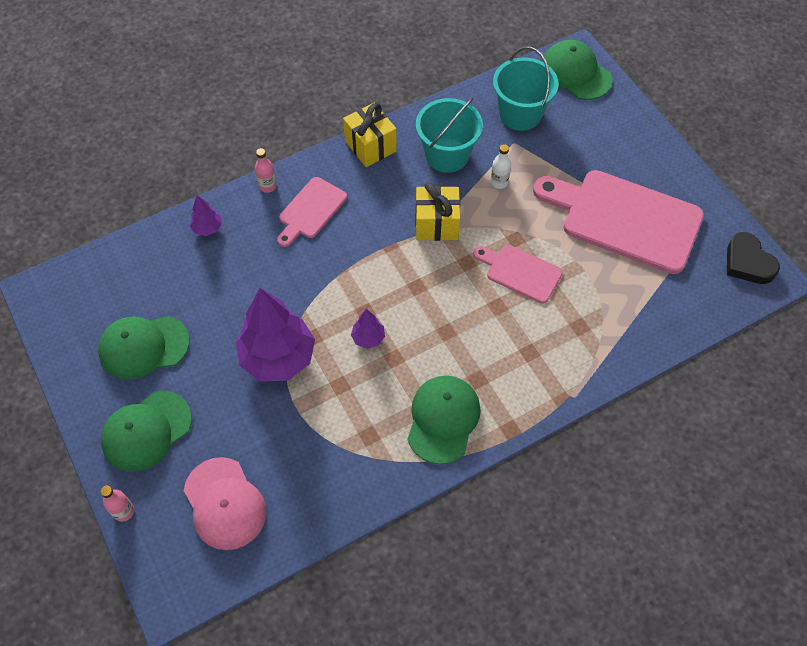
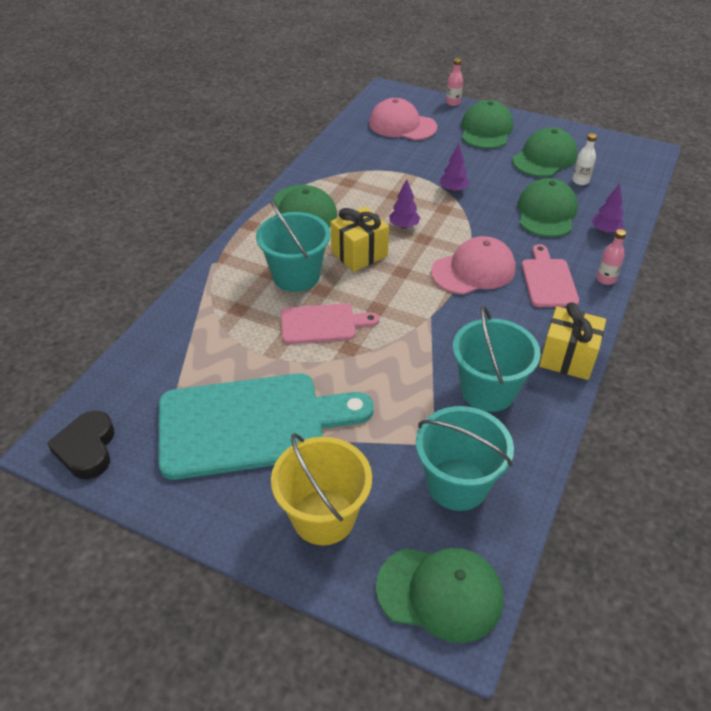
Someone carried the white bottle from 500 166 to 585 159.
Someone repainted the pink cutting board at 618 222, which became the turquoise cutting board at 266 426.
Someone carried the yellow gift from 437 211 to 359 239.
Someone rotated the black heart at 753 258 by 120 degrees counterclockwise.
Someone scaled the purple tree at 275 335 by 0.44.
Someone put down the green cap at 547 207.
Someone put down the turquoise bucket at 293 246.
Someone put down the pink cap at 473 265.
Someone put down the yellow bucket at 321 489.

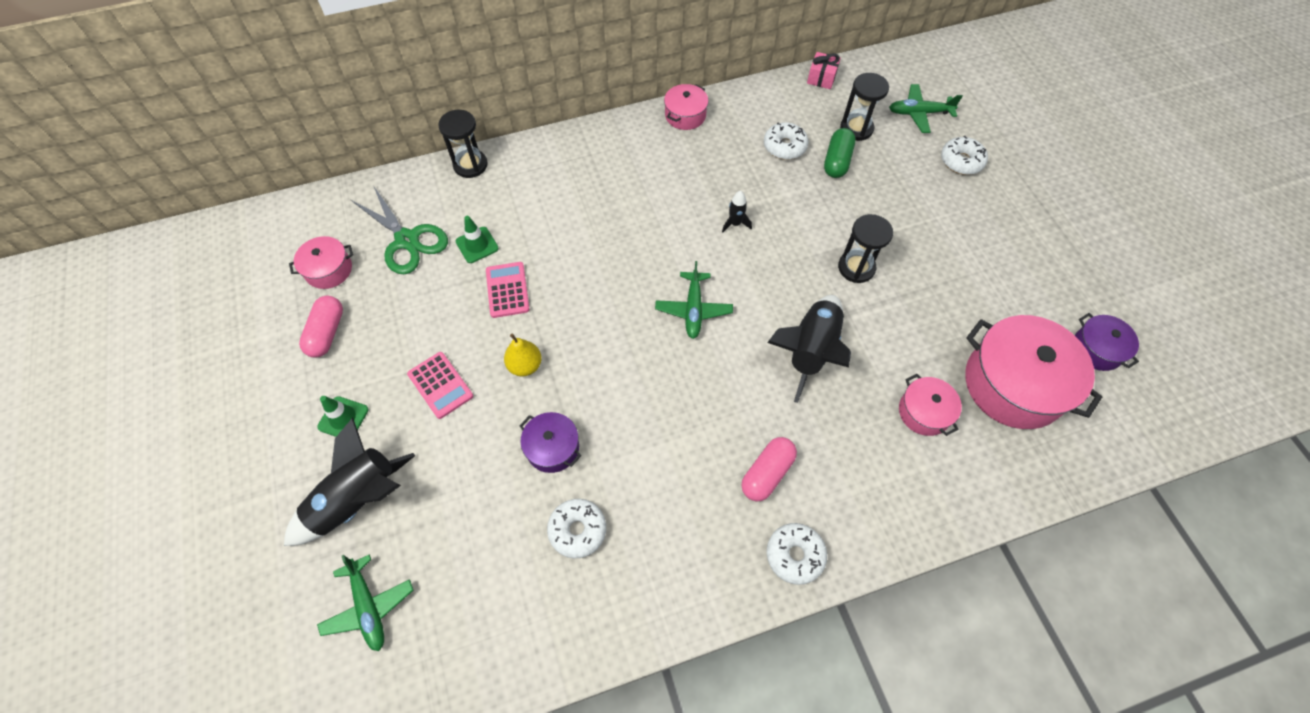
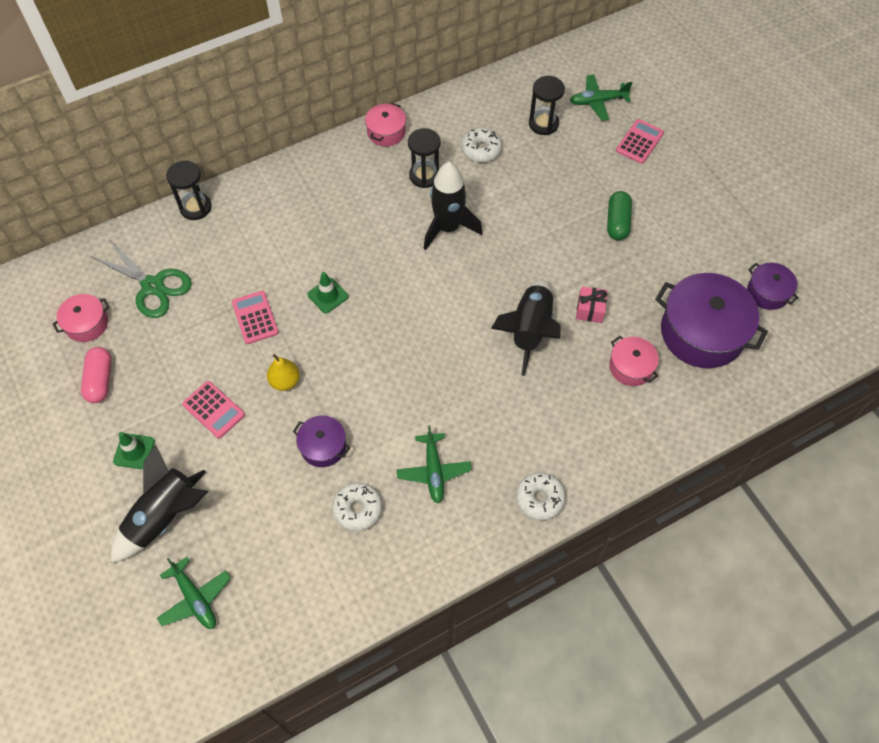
Someone carried the pink gift from 824 70 to 592 304.
Someone carried the green capsule from 840 153 to 619 215.
Someone swapped the white donut at 964 155 for the pink calculator at 640 141.
Someone scaled the black rocket at 737 212 by 2.25.
Someone carried the black hourglass from 865 248 to 424 158.
Someone carried the green traffic cone from 477 239 to 328 293.
Someone carried the green plane from 694 300 to 434 464.
Someone repainted the pink pot at 1034 372, which became the purple pot at 711 320.
Someone took away the pink capsule at 769 469.

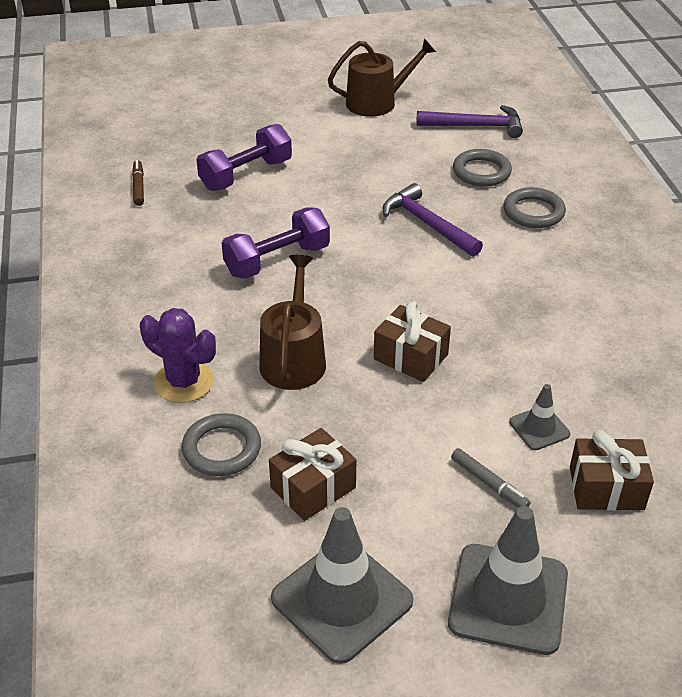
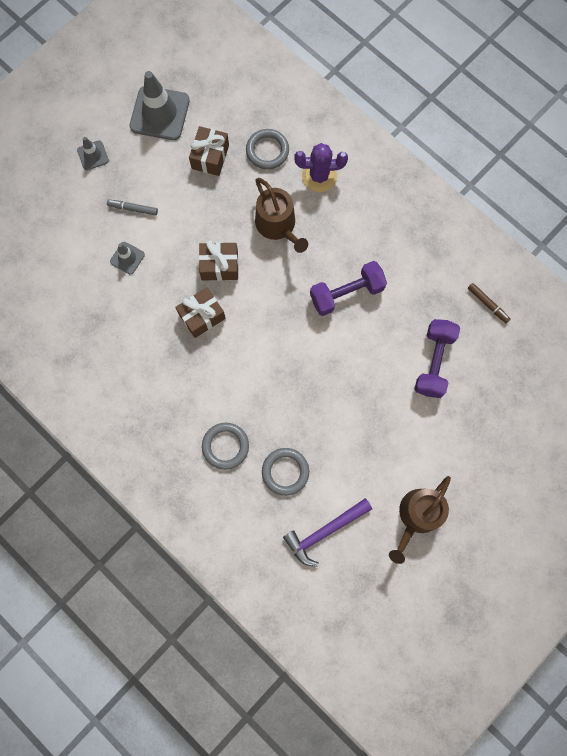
Someone took away the purple hammer at 432 220.
Someone rotated the purple dumbbell at 276 243 by 45 degrees clockwise.
Someone carried the brown gift from 612 470 to 200 312.
Someone scaled the grey traffic cone at 508 580 by 0.50.

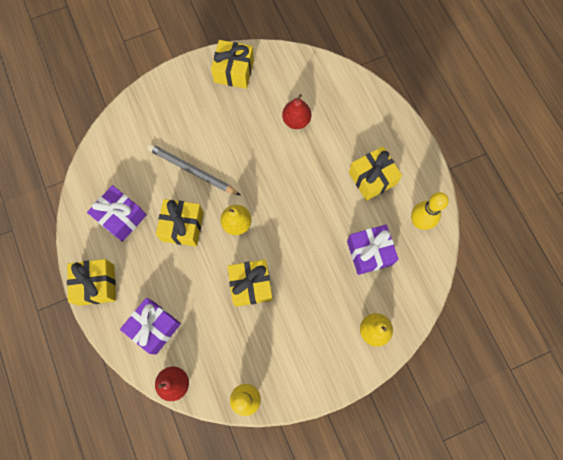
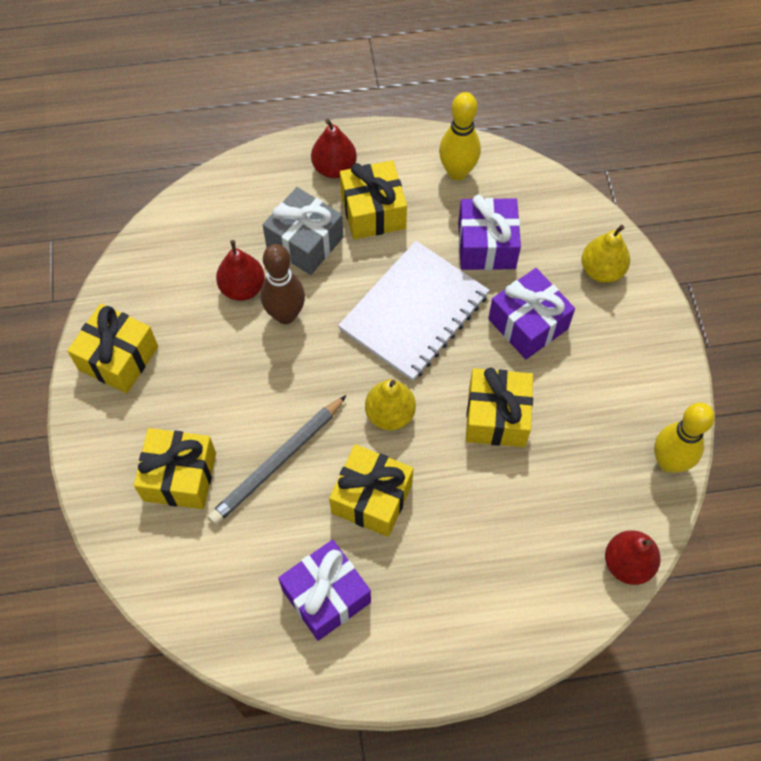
Someone carried the yellow gift from 91 282 to 175 468.
Someone carried the purple gift from 150 326 to 531 313.
Someone put down the red pear at 334 148.
Someone put down the grey gift at 303 231.
Someone put down the white notebook at 414 311.
Someone put down the brown bowling pin at 282 284.

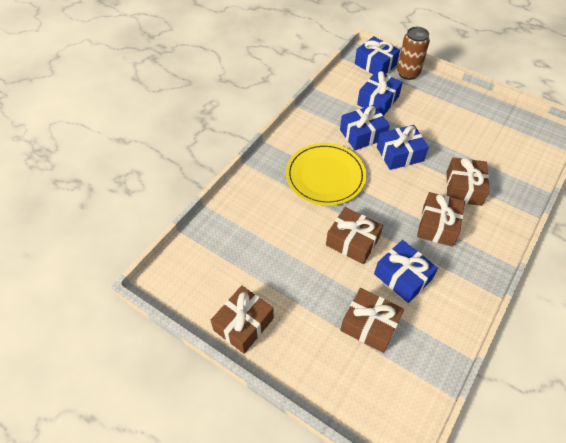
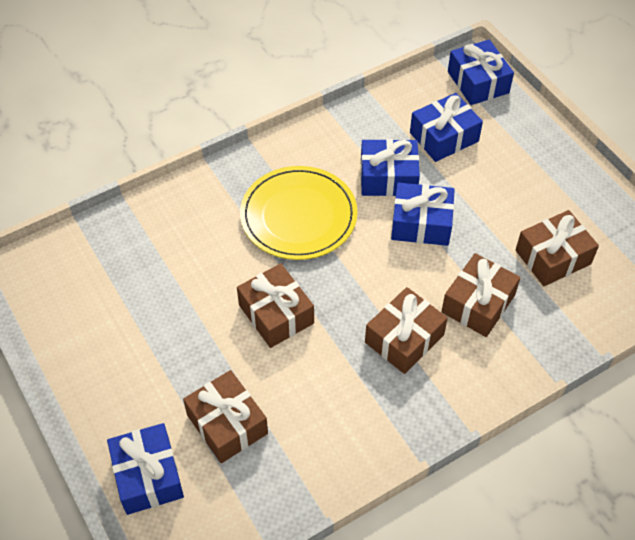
Someone took away the brown can at 413 53.
Someone carried the blue gift from 406 271 to 145 469.
Someone carried the brown gift from 242 320 to 557 248.

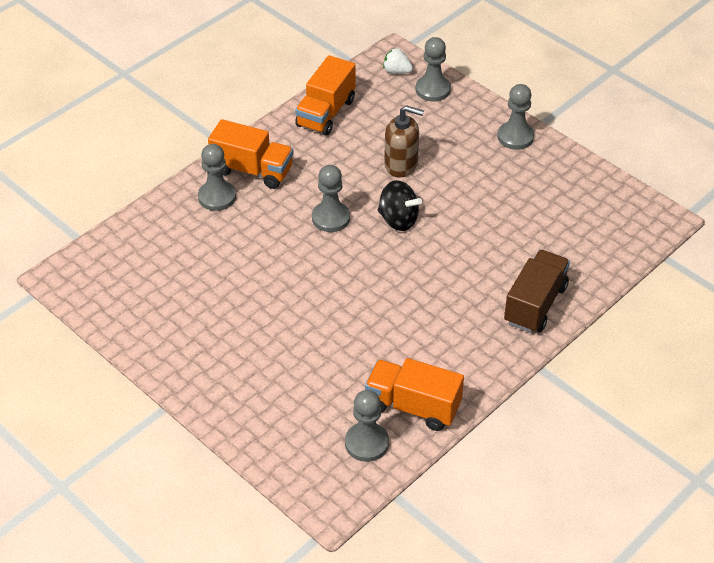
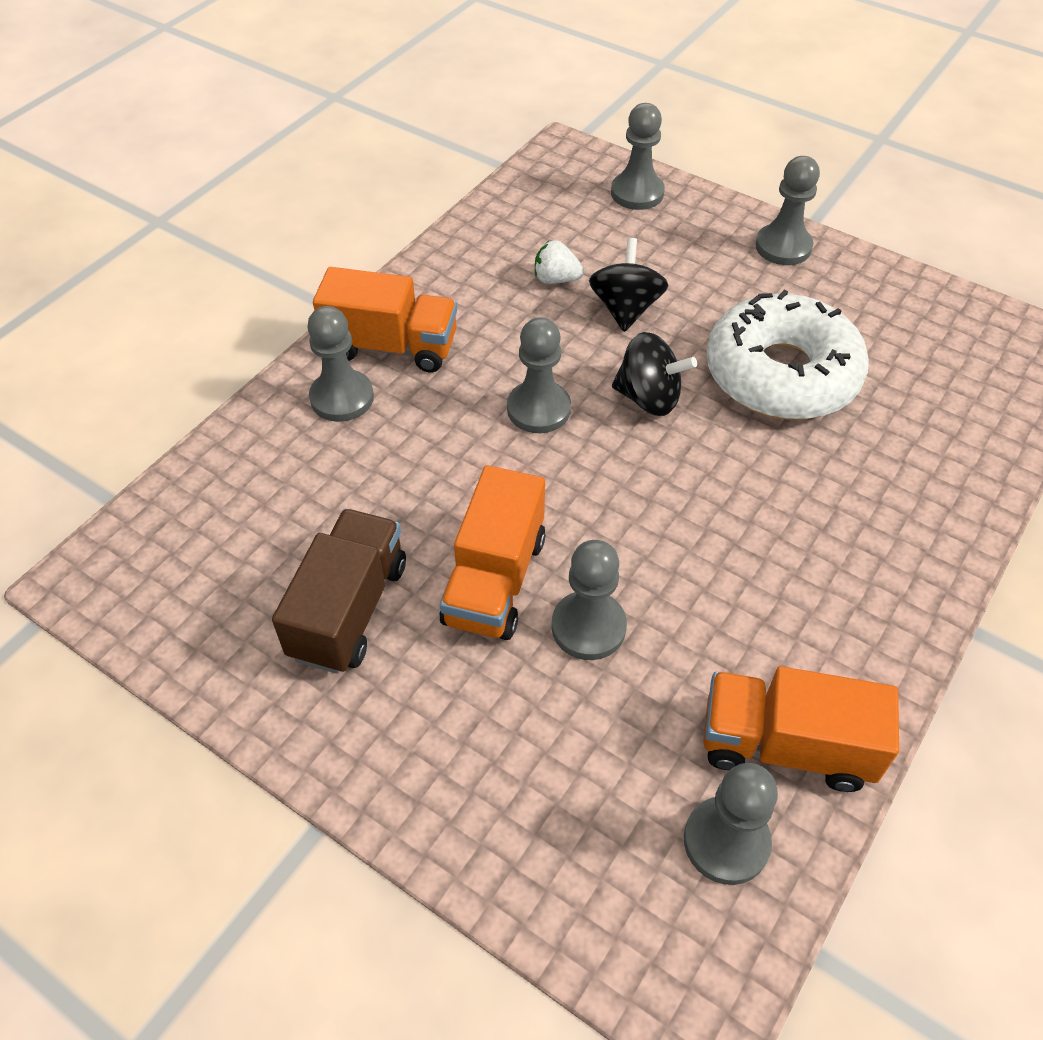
Someone carried the white strawberry from 398 61 to 559 262.
Someone carried the orange truck from 325 95 to 492 552.
Someone swapped the brown soap dispenser at 404 141 for the black spinning top at 628 285.
Someone carried the brown truck from 537 291 to 339 591.
Someone put down the white donut at 787 355.
Someone put down the grey pawn at 589 600.

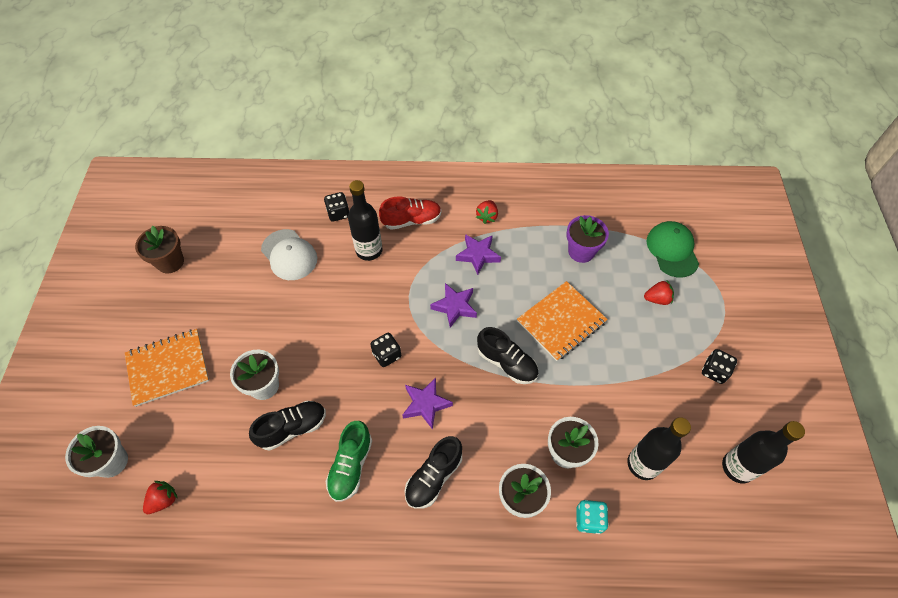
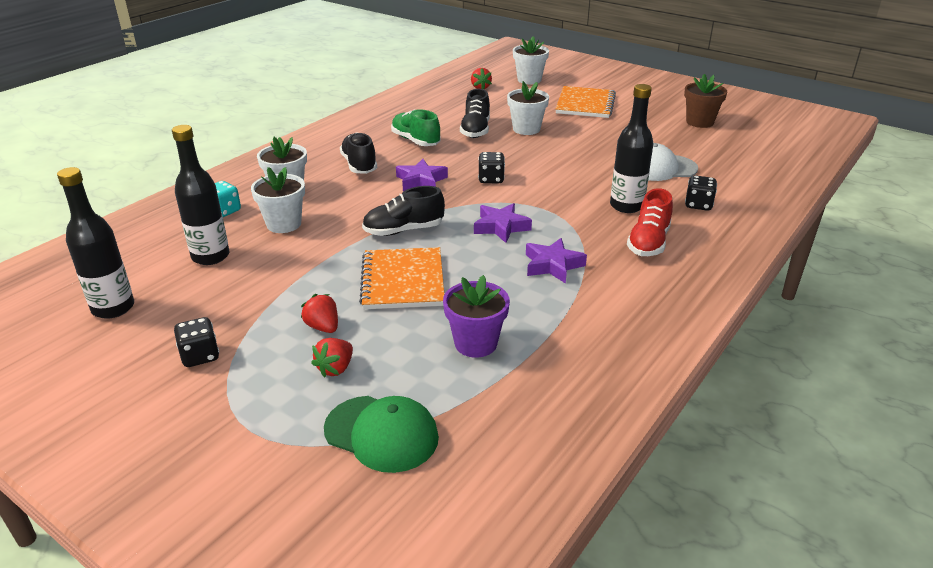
Someone carried the red strawberry from 487 212 to 319 313.

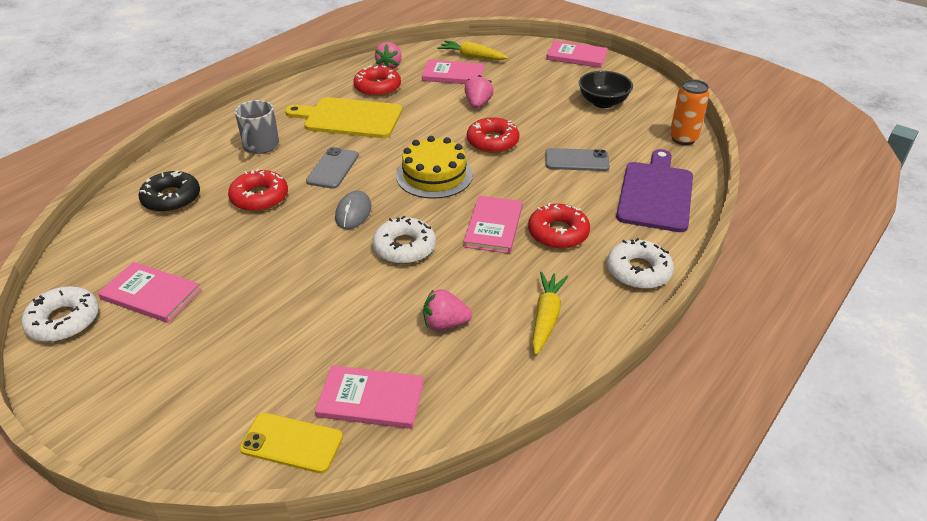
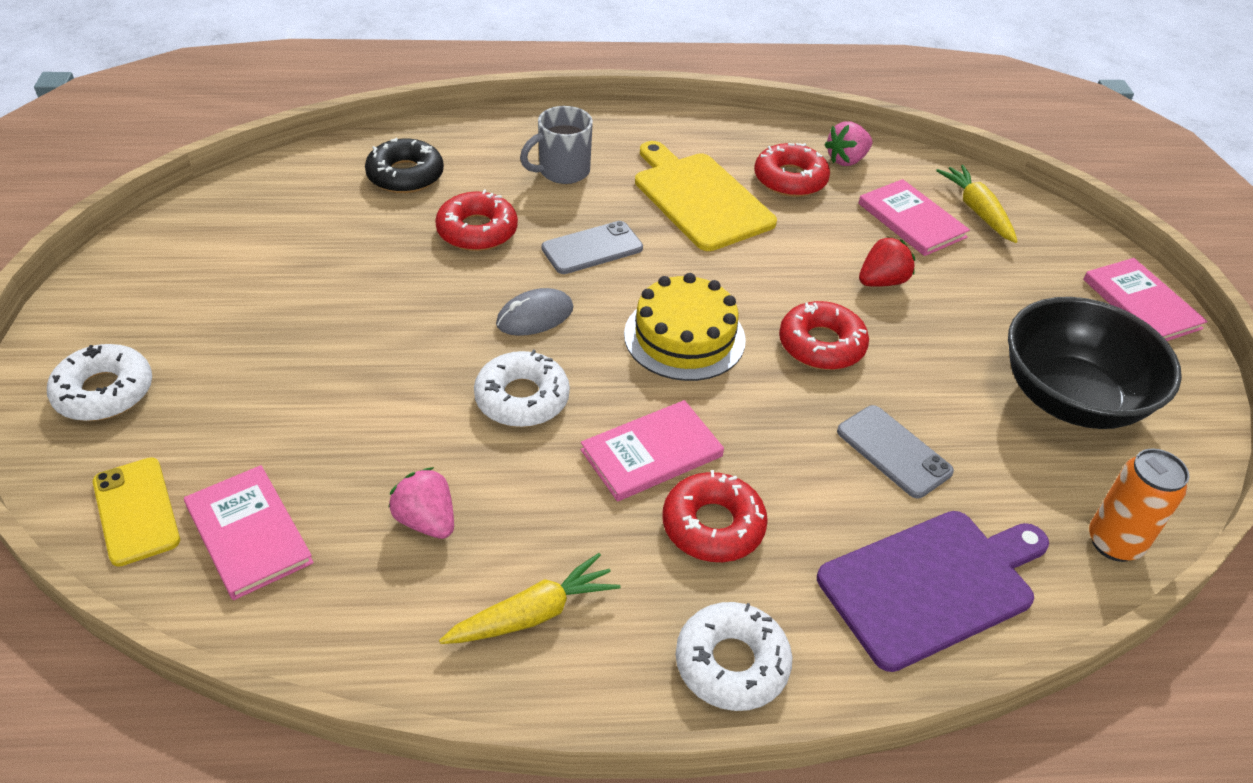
Someone scaled the black bowl at 606 89 by 1.62.
Someone repainted the pink strawberry at 479 91, which became the red strawberry at 887 262.
Someone took away the pink book at 149 292.
Someone carried the white donut from 60 314 to 99 382.

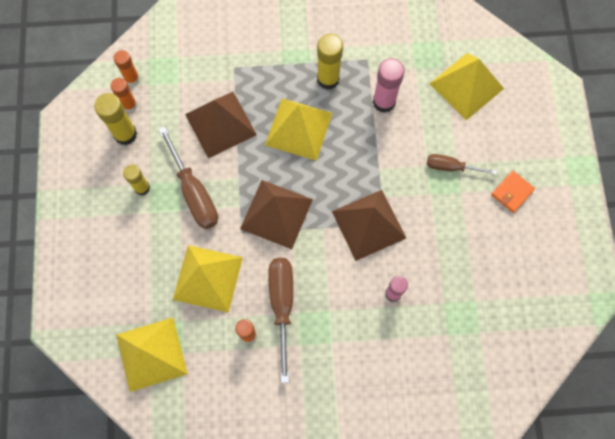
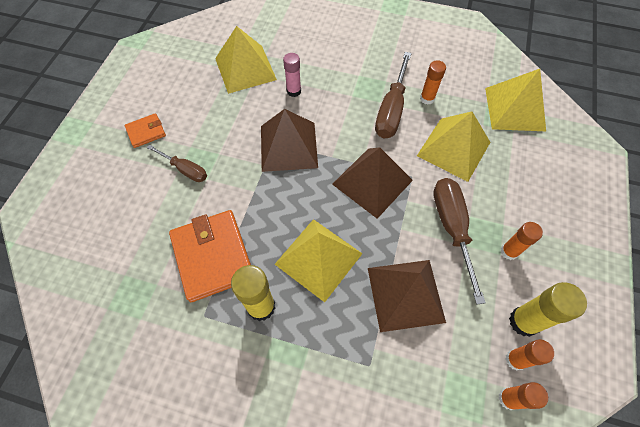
Someone carried the yellow pyramid from 466 86 to 246 60.
Someone swapped the pink glue stick at 389 85 for the orange wallet at 210 256.
Someone repainted the yellow glue stick at 136 179, which became the orange glue stick at 521 241.

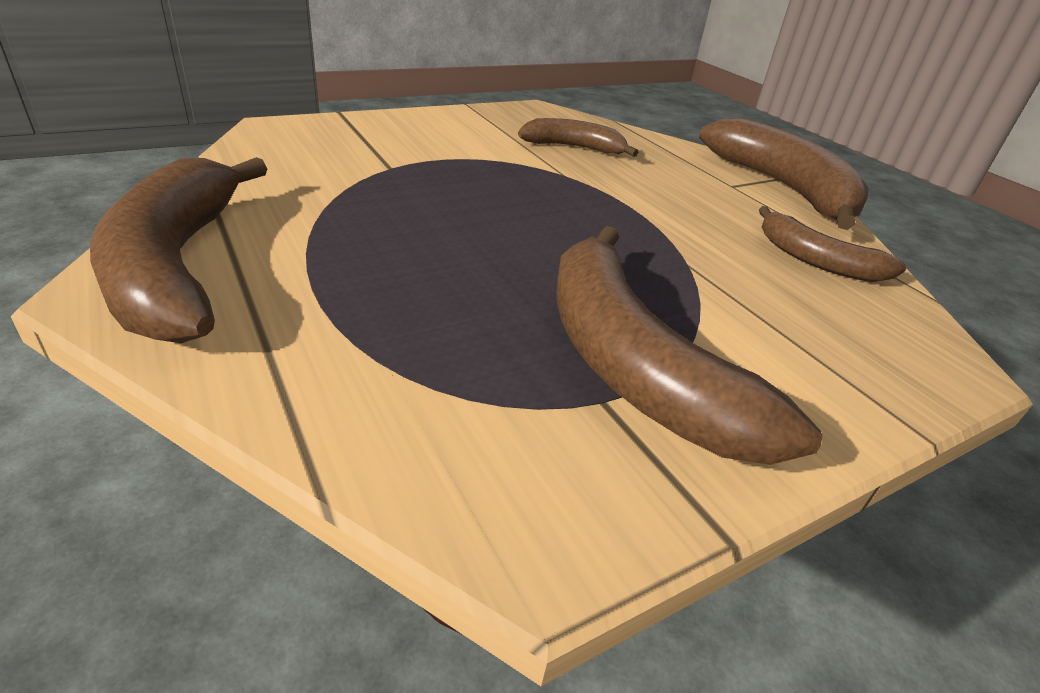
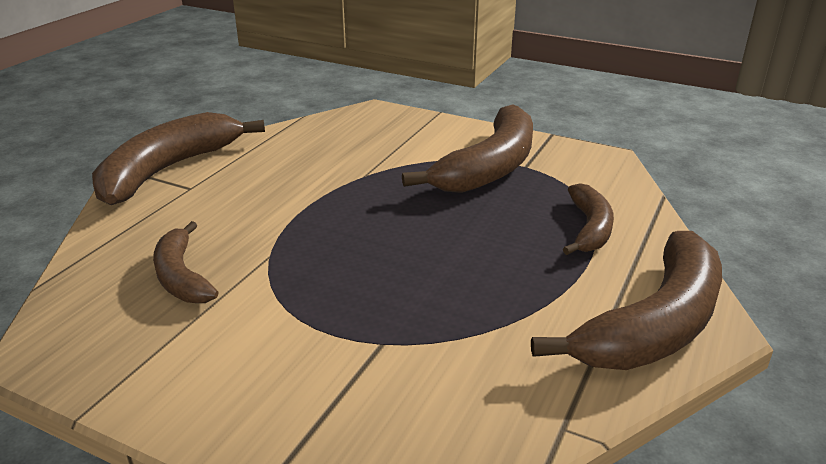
Someone carried the brown banana from 832 244 to 588 219.

